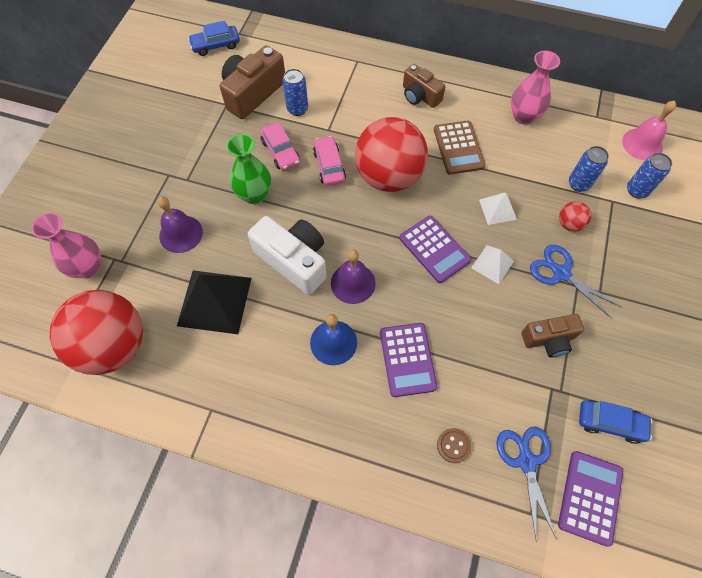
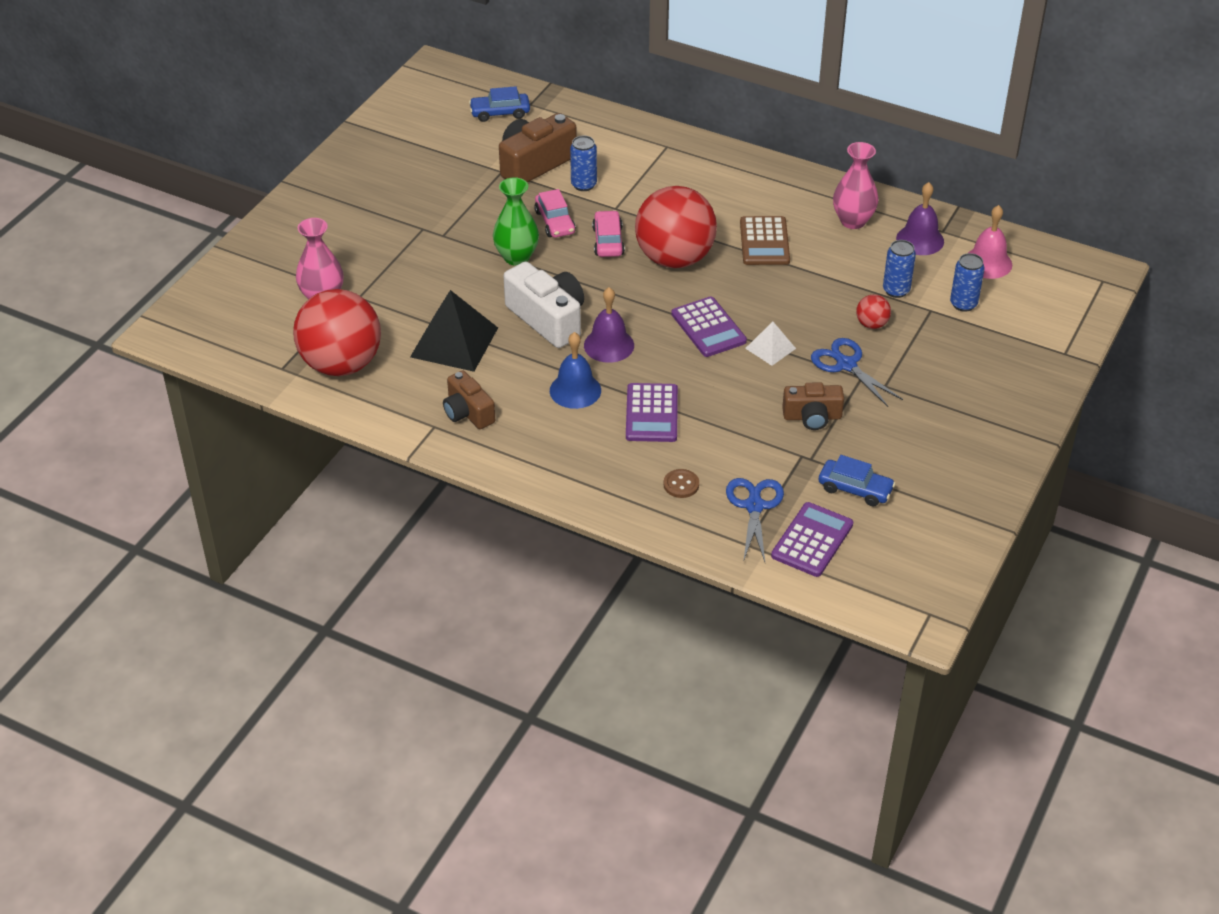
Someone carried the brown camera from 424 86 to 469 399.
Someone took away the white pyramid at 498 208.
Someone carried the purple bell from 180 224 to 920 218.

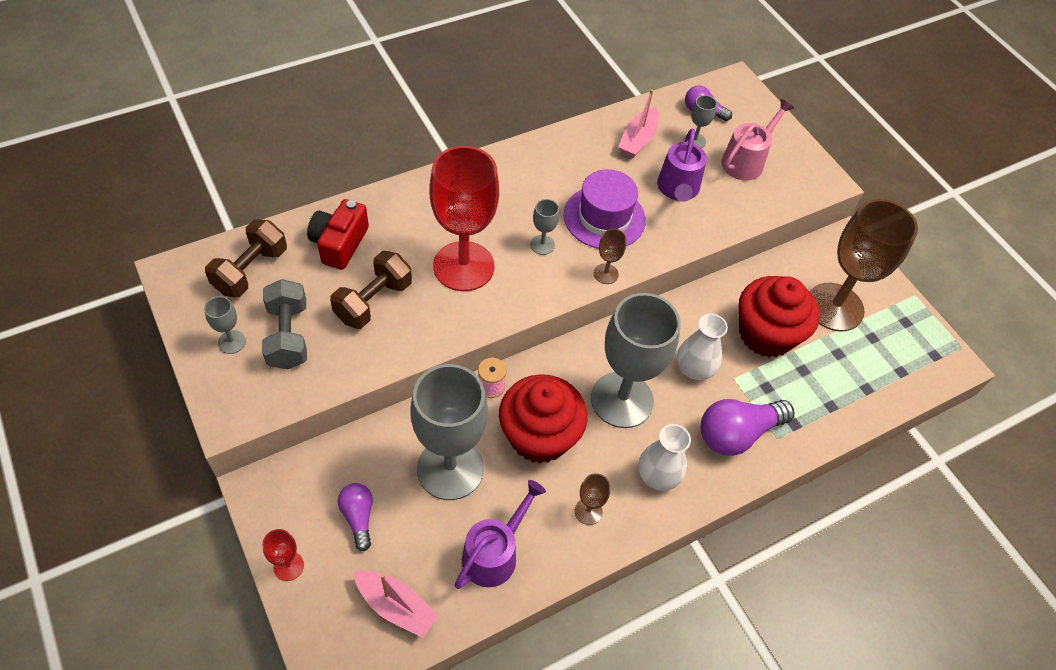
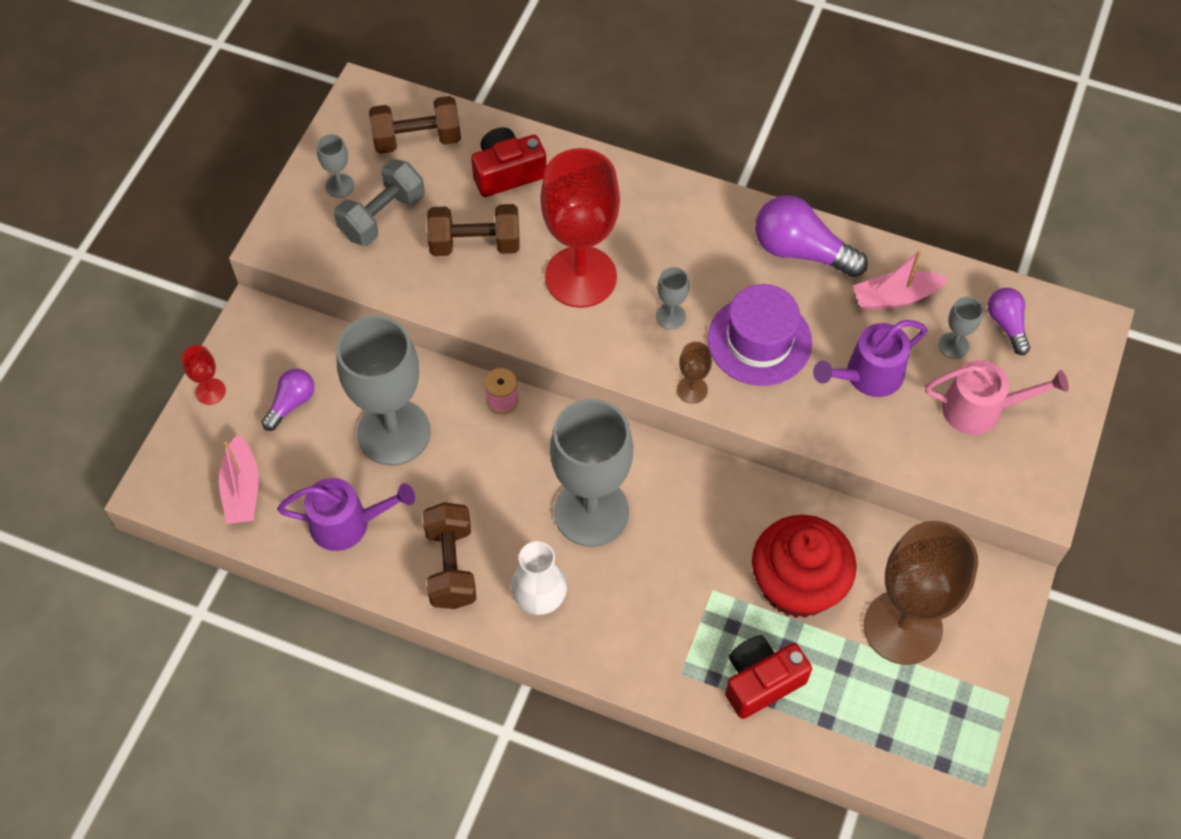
Someone took away the white vase at 702 347.
Someone took away the red cupcake at 543 419.
Someone carried the purple light bulb from 748 427 to 811 236.
Someone swapped the brown goblet at 592 499 for the brown dumbbell at 449 555.
Someone put down the red camera at 768 677.

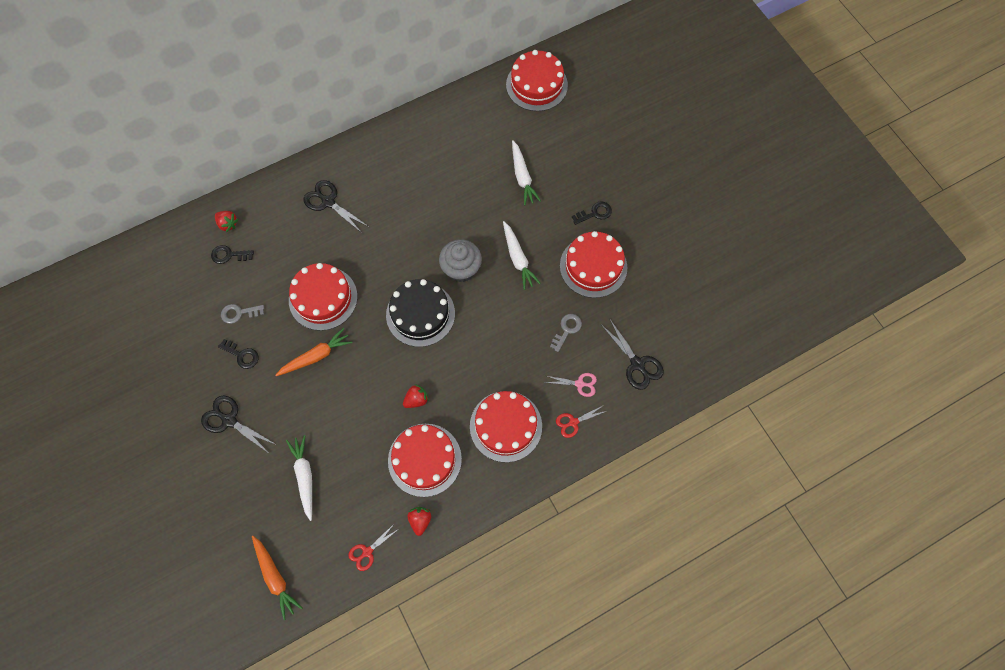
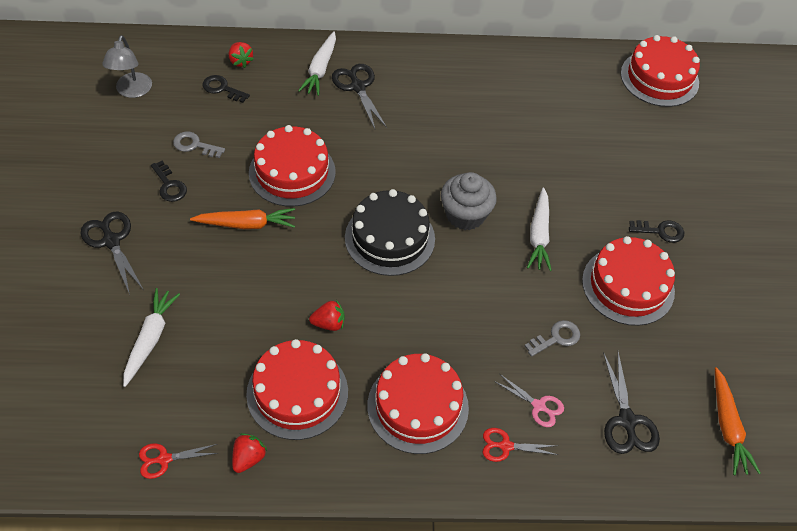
Someone carried the white carrot from 526 173 to 317 63.
Someone carried the orange carrot from 277 578 to 737 421.
Someone put down the grey lamp at 127 66.

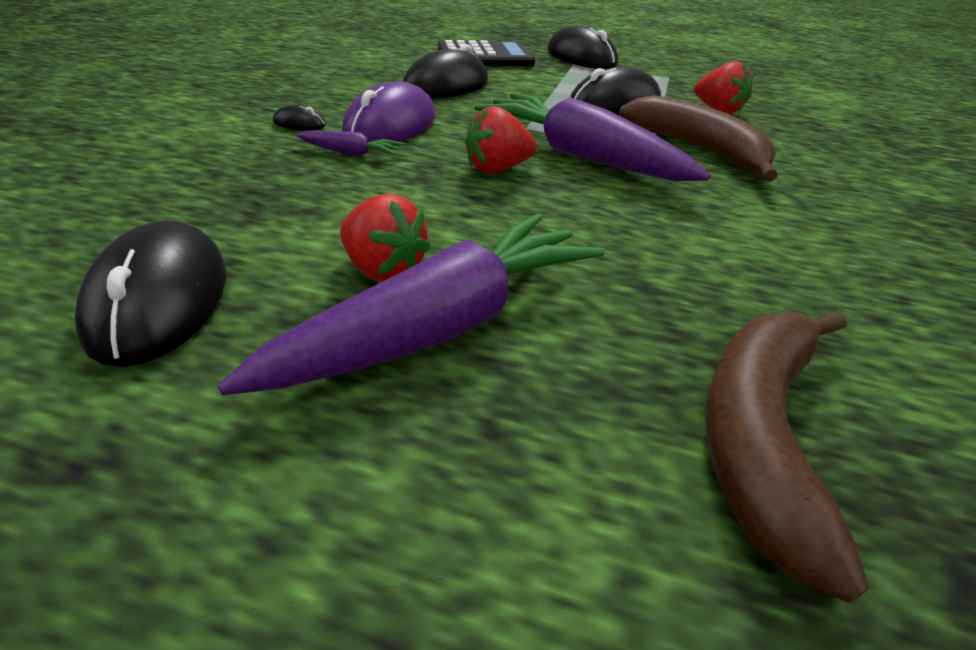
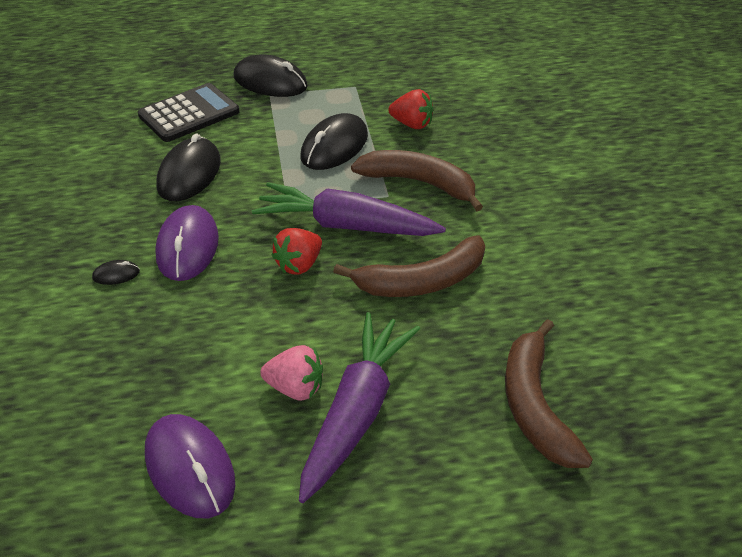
Someone took away the purple carrot at 350 144.
Someone repainted the red strawberry at 385 237, which became the pink strawberry at 291 372.
Someone repainted the black mouse at 150 293, which became the purple mouse at 190 466.
Someone put down the brown banana at 409 266.

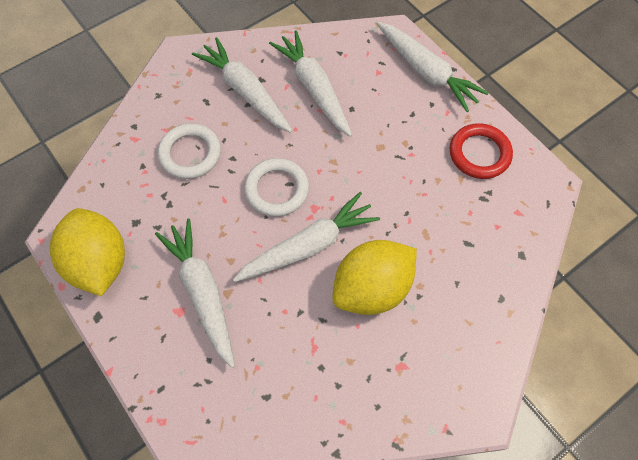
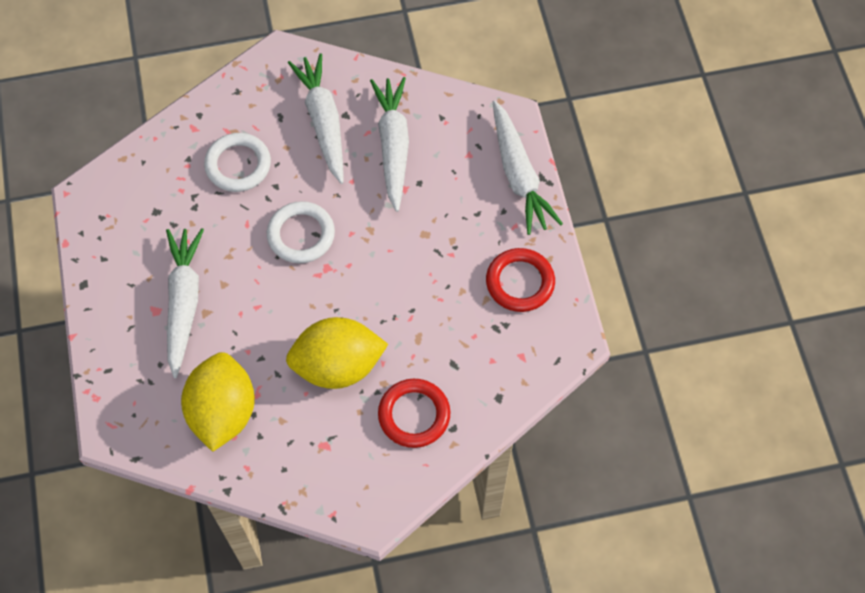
Someone took away the white carrot at 306 237.
Someone carried the yellow lemon from 87 252 to 218 402.
Someone put down the red ring at 414 413.

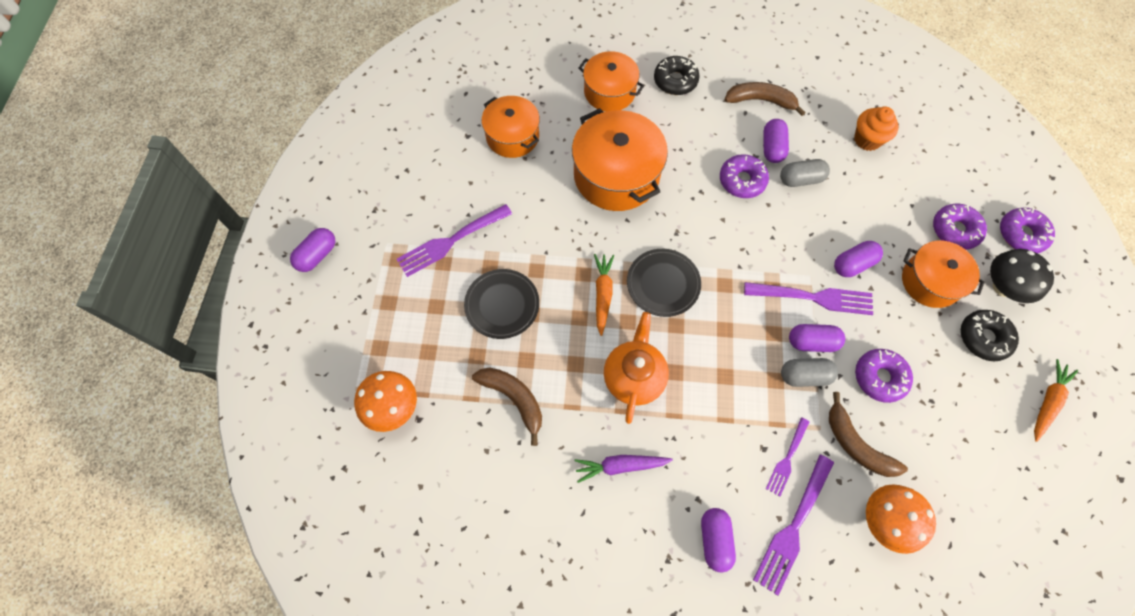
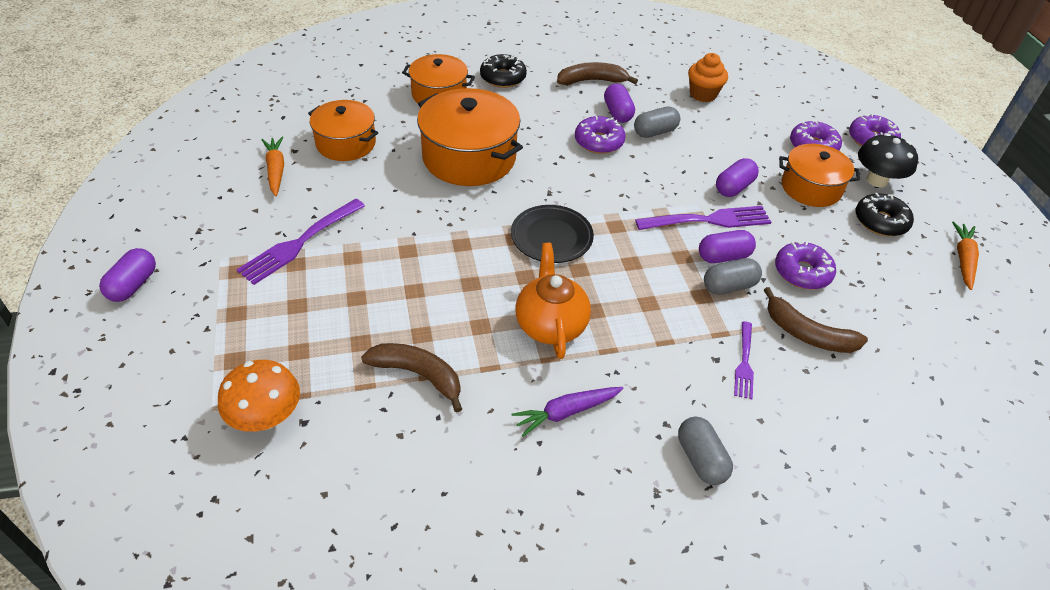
Someone carried the orange carrot from 604 295 to 273 166.
Someone took away the black plate at 501 304.
Someone took away the purple fork at 793 525.
Someone took away the orange mushroom at 901 519.
Someone repainted the purple capsule at 718 540, which became the grey capsule at 705 451.

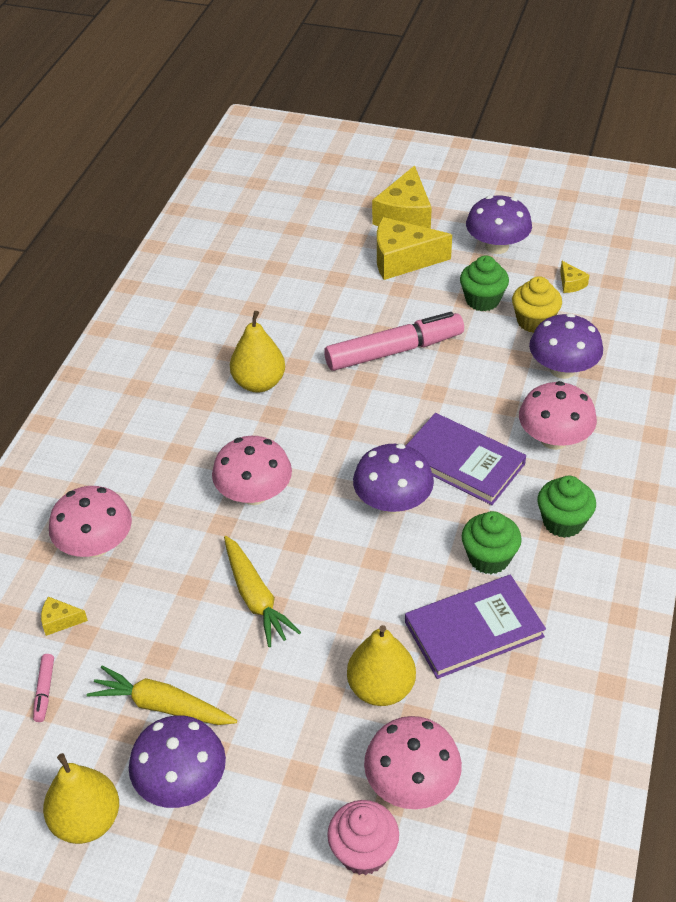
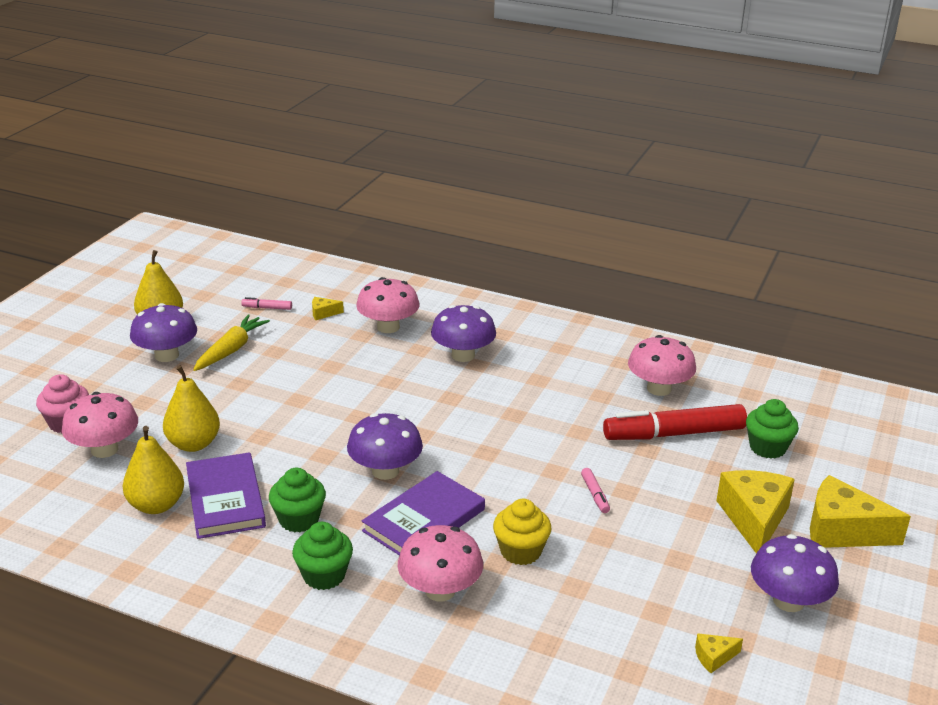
Someone carried the green cupcake from 484 283 to 772 429.
Someone carried the yellow cupcake from 537 304 to 522 532.
Someone carried the yellow pear from 257 352 to 153 470.
Someone scaled the pink marker at 394 341 by 0.41.
Someone carried the purple mushroom from 566 346 to 463 333.
Someone carried the pink mushroom from 252 470 to 662 365.
Someone took away the yellow carrot at 262 591.
Someone rotated the yellow cheese at 64 616 by 105 degrees counterclockwise.
Someone put down the red marker at 675 422.

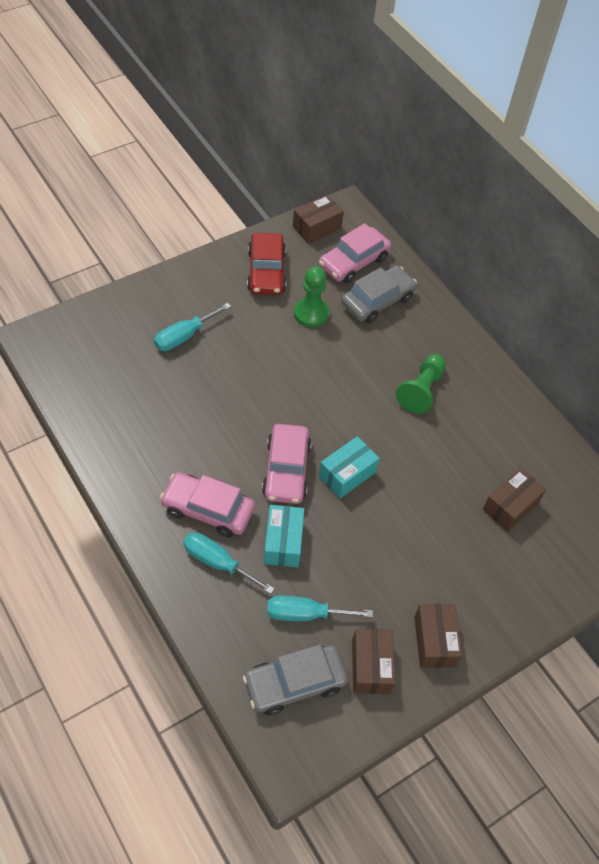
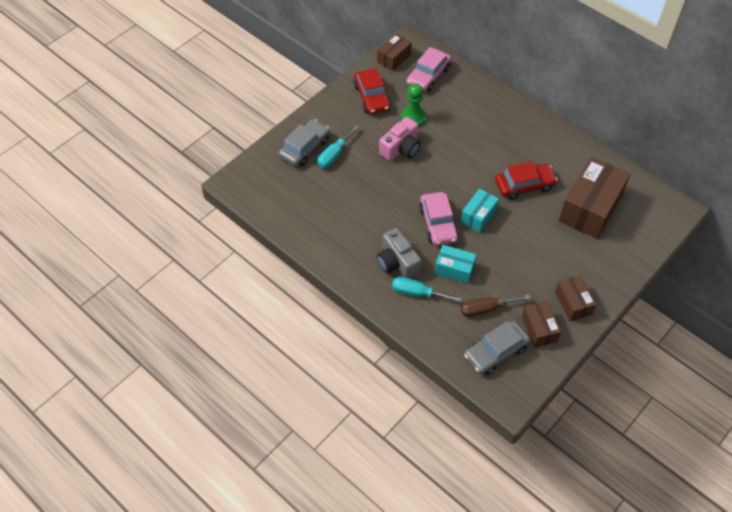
Someone carried the grey car from 379 294 to 304 143.
Someone took away the green pawn at 421 384.
Someone scaled the brown box at 514 500 by 1.87.
Someone swapped the pink car at 207 504 for the grey camera at 399 253.
Someone rotated the turquoise box at 284 536 by 60 degrees counterclockwise.
Someone repainted the turquoise screwdriver at 320 608, which became the brown screwdriver at 495 305.
Someone put down the pink camera at 400 139.
Someone put down the red car at 526 181.

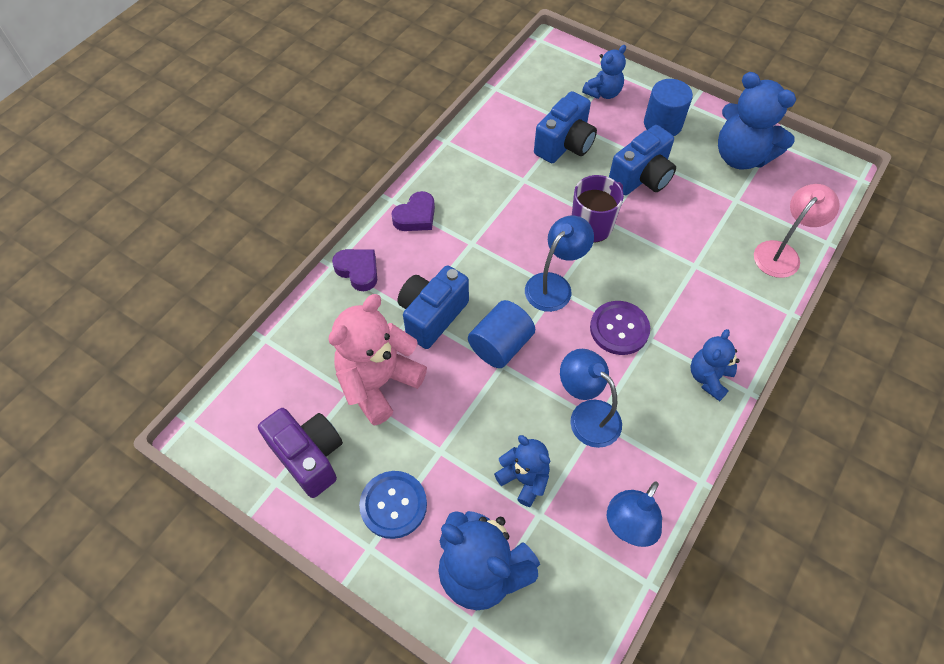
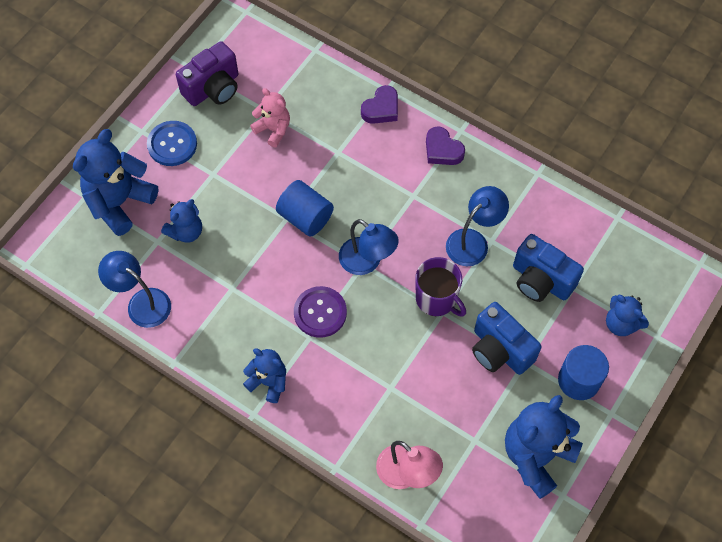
Someone took away the blue camera at 433 307.
Someone scaled the pink teddy bear at 377 360 by 0.57.
Someone carried the blue lamp from 591 398 to 477 226.

